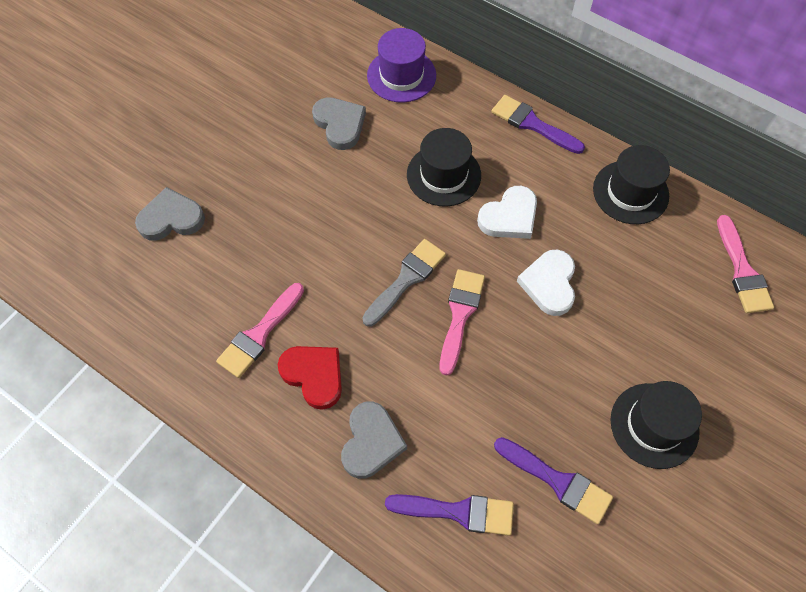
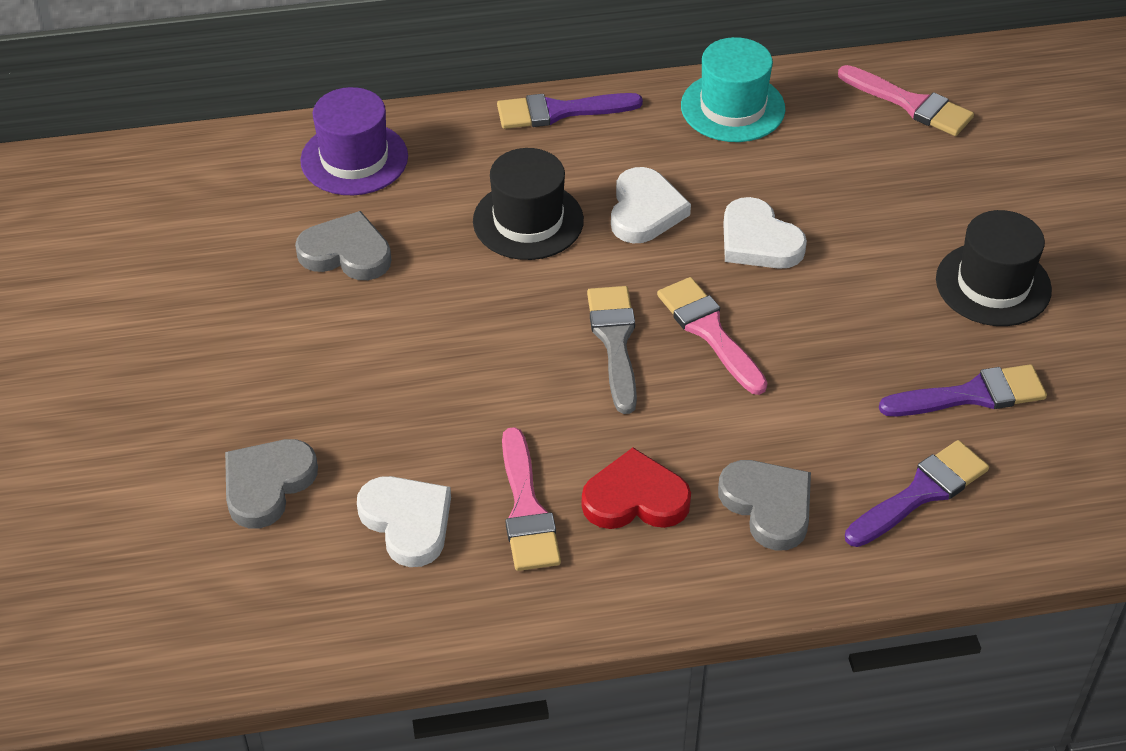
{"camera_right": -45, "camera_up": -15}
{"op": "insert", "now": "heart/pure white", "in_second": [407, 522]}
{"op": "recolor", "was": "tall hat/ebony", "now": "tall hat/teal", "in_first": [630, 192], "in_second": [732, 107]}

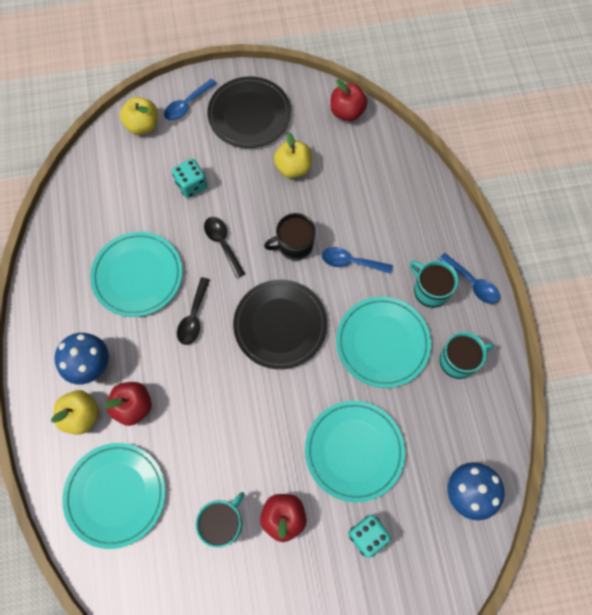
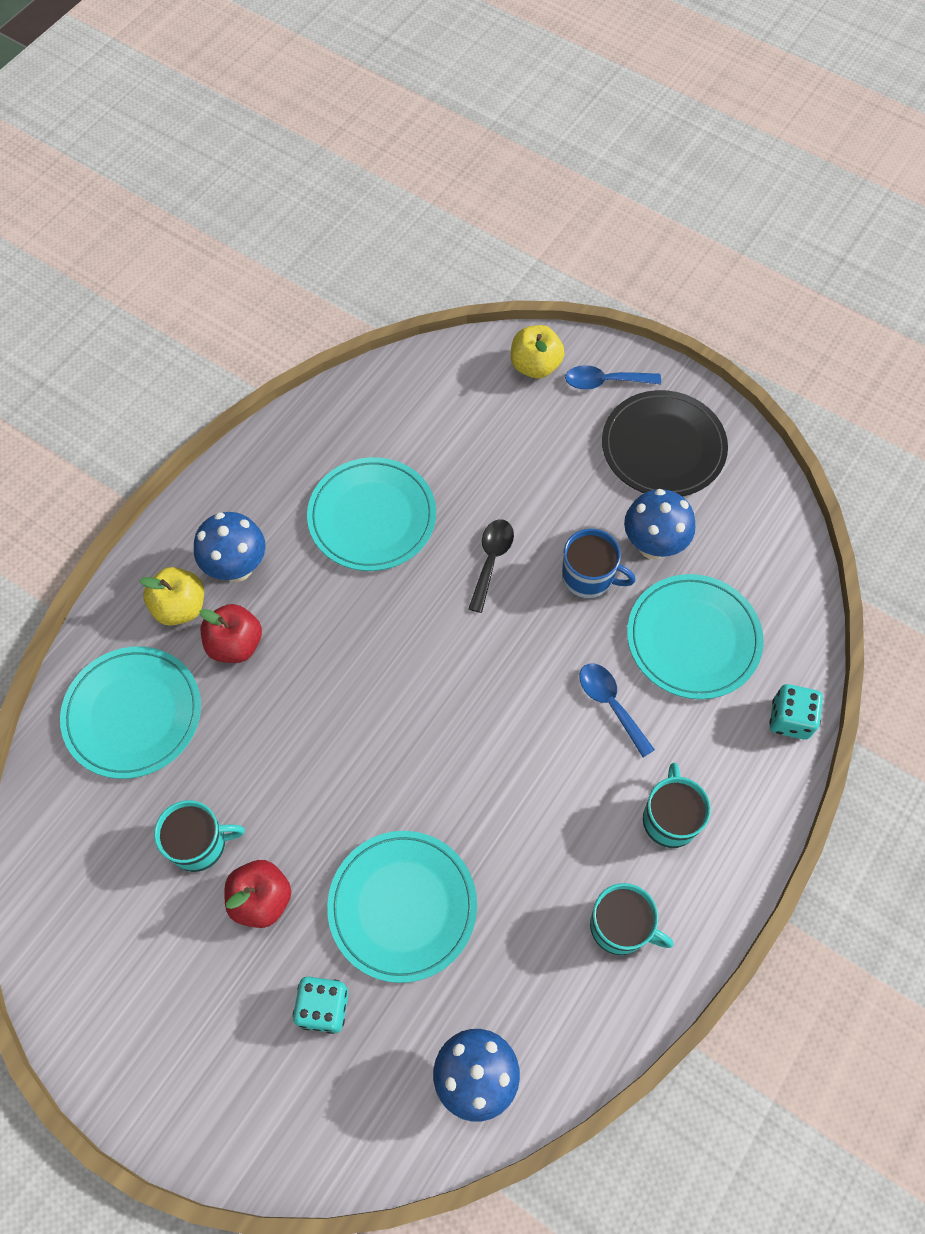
{"camera_right": 45, "camera_up": -5}
{"op": "insert", "now": "coffee mug/cobalt", "in_second": [589, 577]}
{"op": "replace", "was": "apple/golden", "now": "fungus/cobalt", "in_first": [293, 168], "in_second": [653, 545]}
{"op": "move", "was": "flat dish/teal", "in_first": [382, 343], "in_second": [693, 639]}
{"op": "move", "was": "game die/teal", "in_first": [191, 185], "in_second": [790, 719]}
{"op": "delete", "was": "spoon/ebony", "in_first": [194, 317]}
{"op": "delete", "was": "flat dish/ebony", "in_first": [280, 325]}
{"op": "delete", "was": "coffee mug/ebony", "in_first": [294, 245]}
{"op": "delete", "was": "apple/red", "in_first": [347, 112]}
{"op": "delete", "was": "spoon/cobalt", "in_first": [472, 283]}

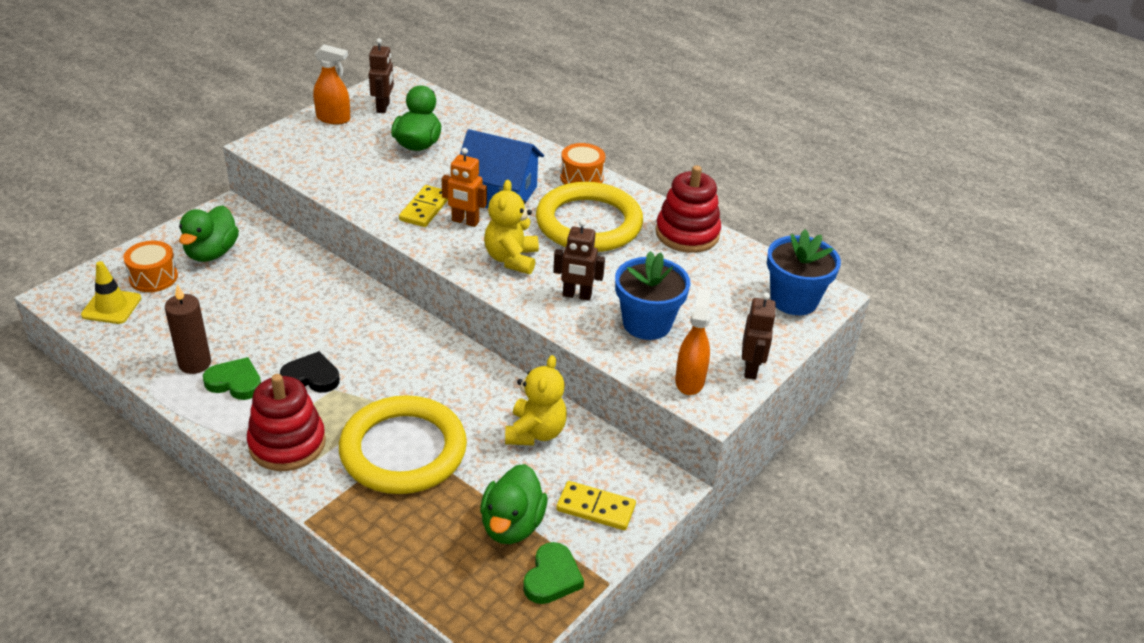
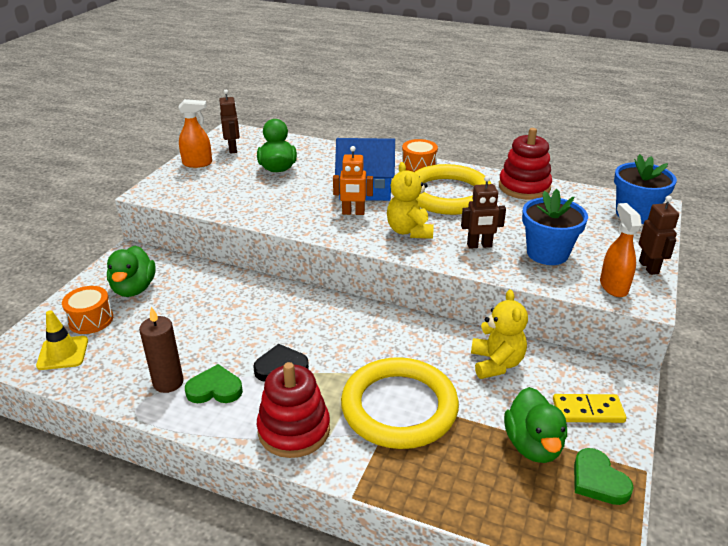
{"camera_right": -15, "camera_up": -5}
{"op": "rotate", "was": "heart/green", "in_first": [552, 577], "in_second": [598, 480], "clockwise": 150}
{"op": "delete", "was": "domino tile/golden", "in_first": [425, 209]}

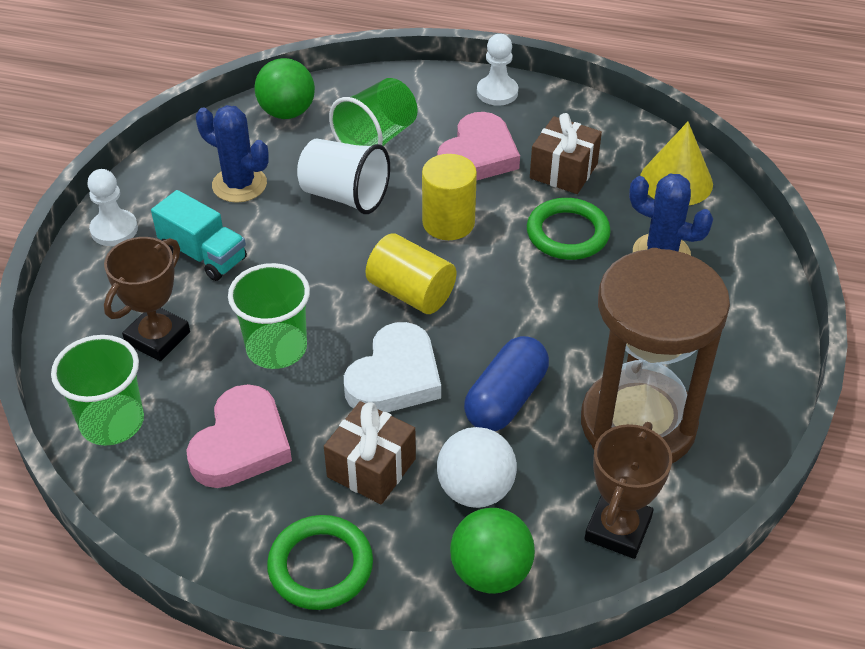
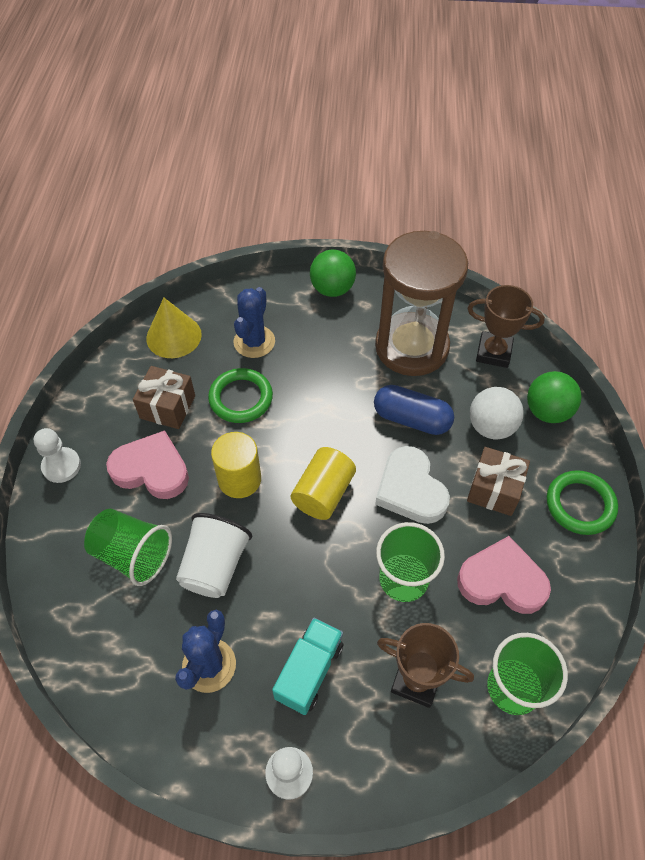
{"camera_right": -100, "camera_up": 10}
{"op": "move", "was": "play ball/green", "in_first": [287, 112], "in_second": [332, 289]}
{"op": "rotate", "was": "heart/pure white", "in_first": [395, 377], "in_second": [410, 489], "clockwise": -135}

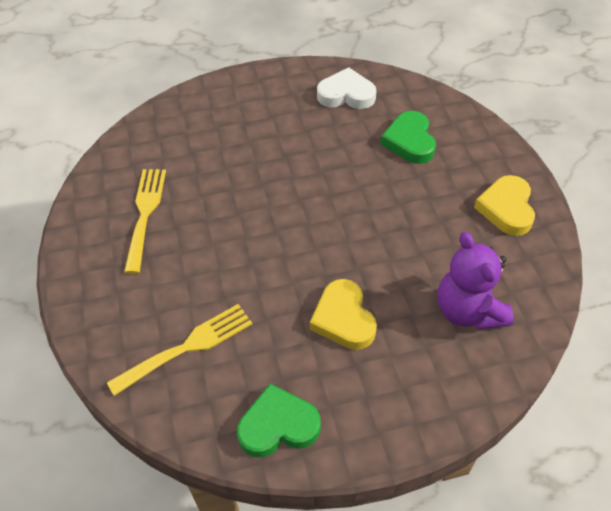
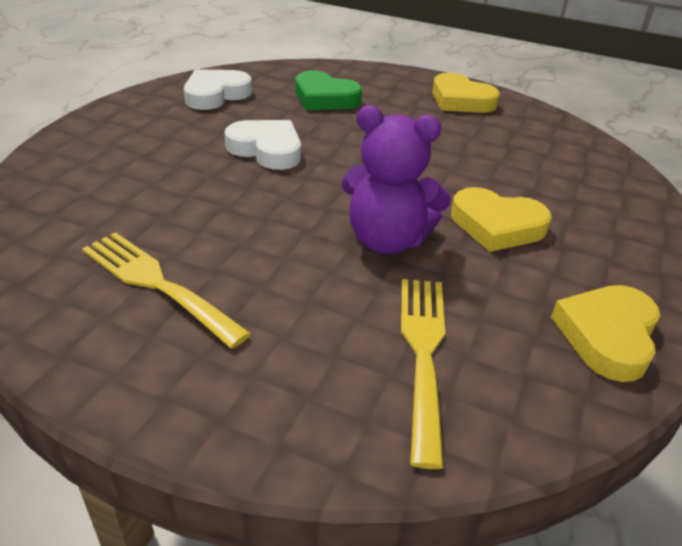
{"camera_right": -55, "camera_up": -15}
{"op": "insert", "now": "heart/pure white", "in_second": [267, 149]}
{"op": "move", "was": "stuffed bear/royal purple", "in_first": [468, 310], "in_second": [387, 240]}
{"op": "recolor", "was": "heart/green", "now": "heart/golden", "in_first": [278, 425], "in_second": [607, 336]}

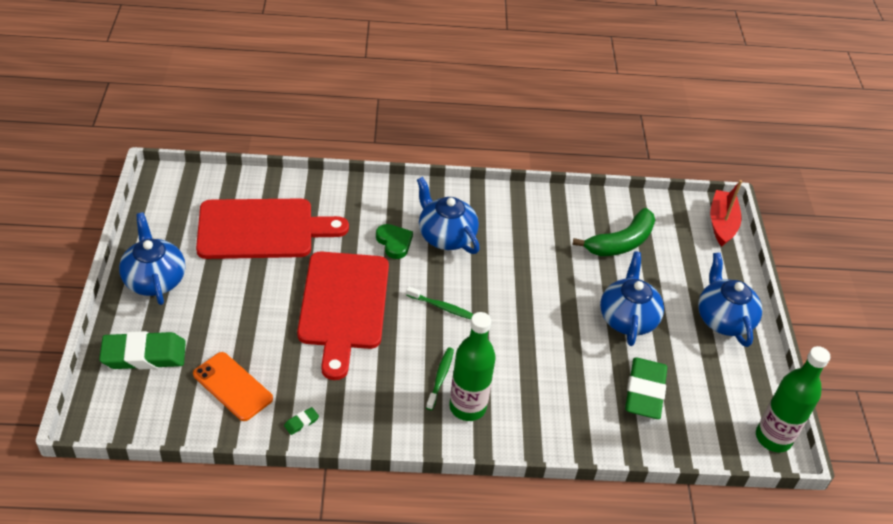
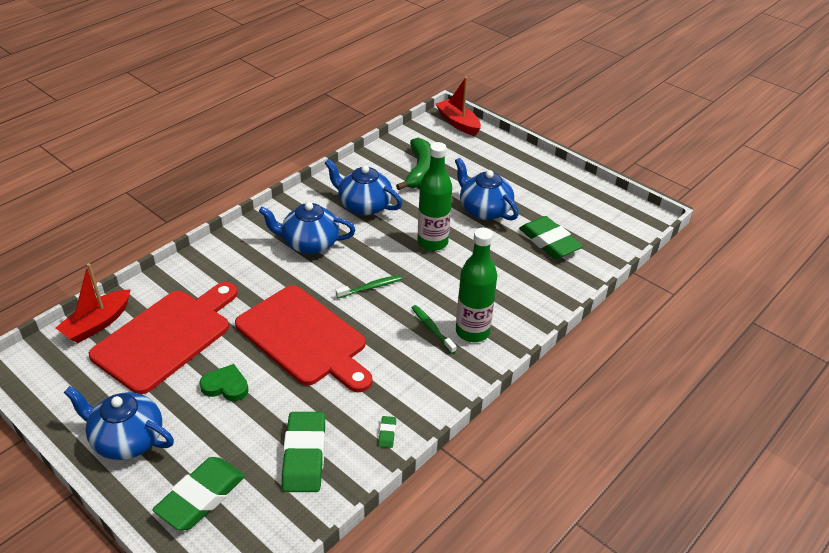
{"camera_right": -45, "camera_up": -5}
{"op": "insert", "now": "boat/red", "in_second": [97, 323]}
{"op": "move", "was": "heart/green", "in_first": [394, 242], "in_second": [226, 386]}
{"op": "replace", "was": "phone/bright orange", "now": "eraser/green", "in_first": [232, 386], "in_second": [304, 455]}
{"op": "move", "was": "teapot/cobalt", "in_first": [723, 319], "in_second": [364, 205]}
{"op": "move", "was": "flask/green", "in_first": [773, 438], "in_second": [432, 242]}

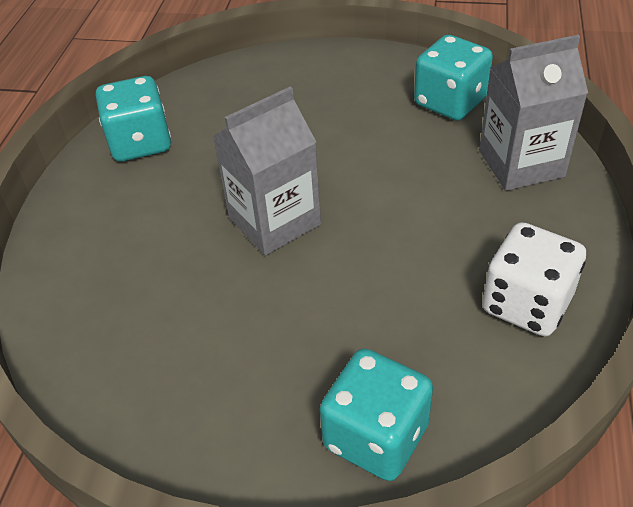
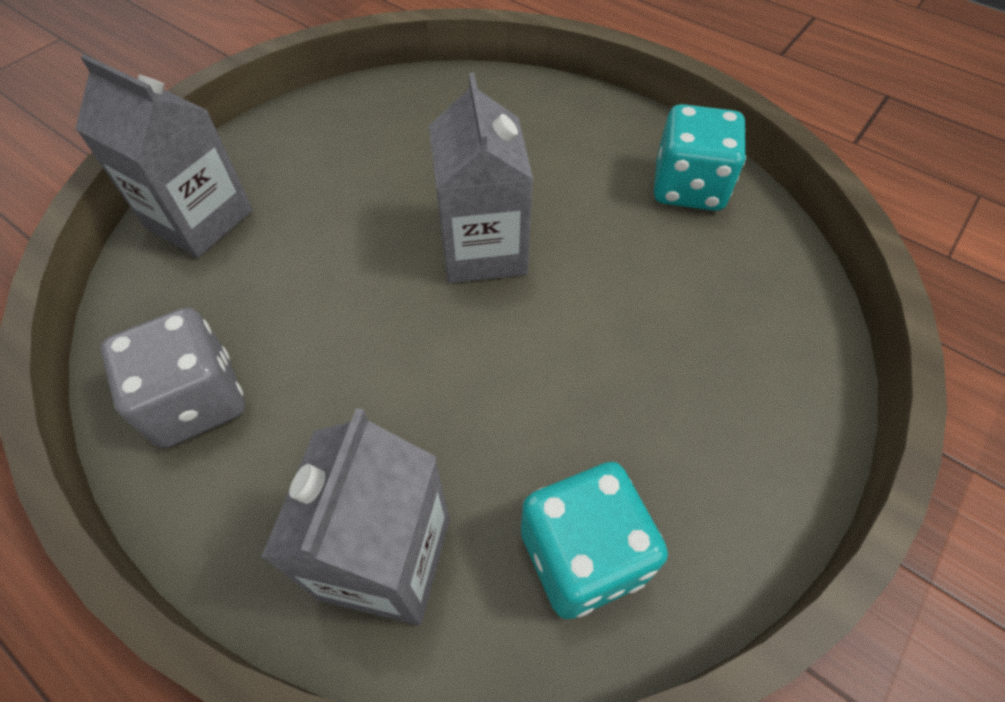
{"camera_right": 115, "camera_up": 10}
{"op": "replace", "was": "game die/teal", "now": "milk carton/gray", "in_first": [376, 436], "in_second": [199, 219]}
{"op": "recolor", "was": "game die/pure white", "now": "game die/gray", "in_first": [526, 304], "in_second": [196, 401]}

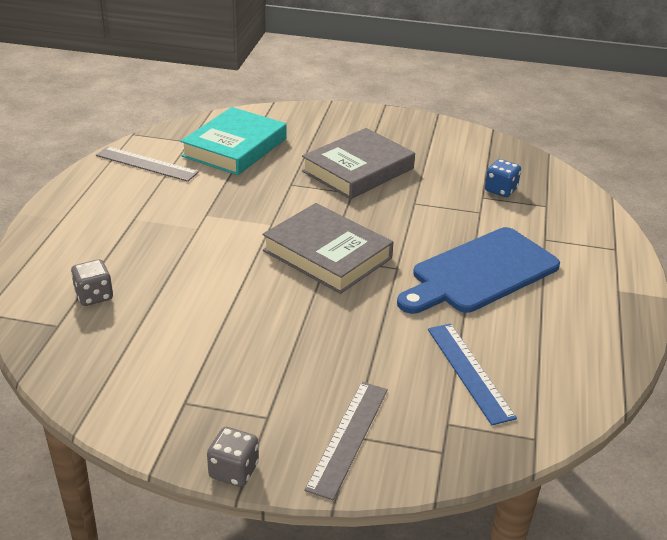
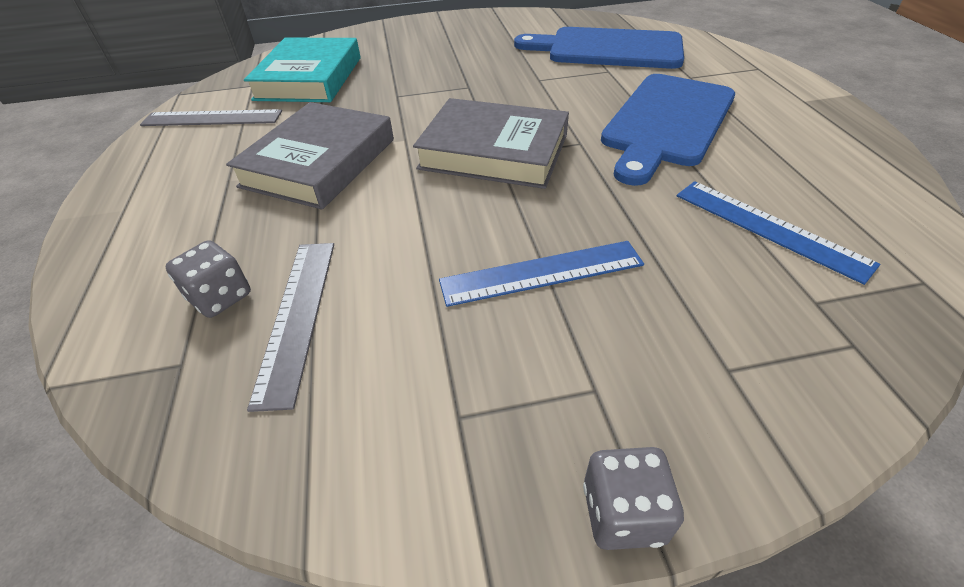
{"camera_right": -20, "camera_up": 10}
{"op": "move", "was": "hardback/gray", "in_first": [358, 170], "in_second": [319, 162]}
{"op": "move", "was": "measuring stick/gray", "in_first": [348, 437], "in_second": [297, 316]}
{"op": "insert", "now": "measuring stick/cobalt", "in_second": [542, 273]}
{"op": "replace", "was": "game die/cobalt", "now": "bread board/cobalt", "in_first": [500, 190], "in_second": [607, 49]}

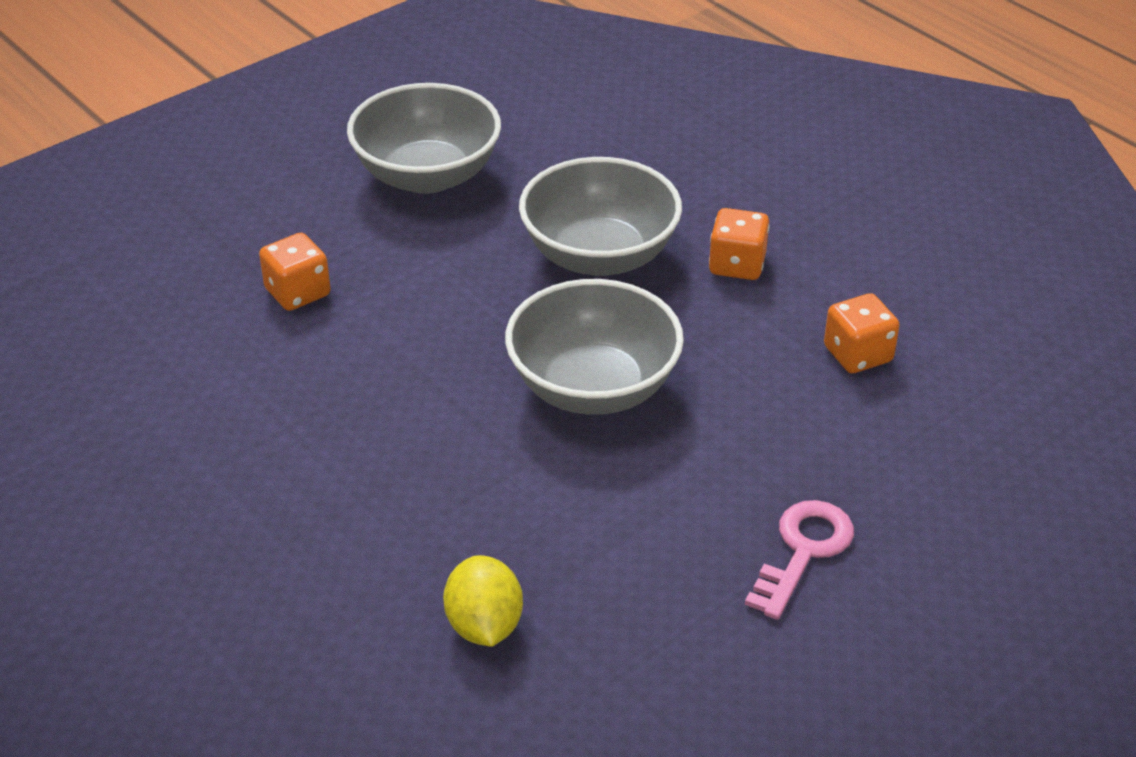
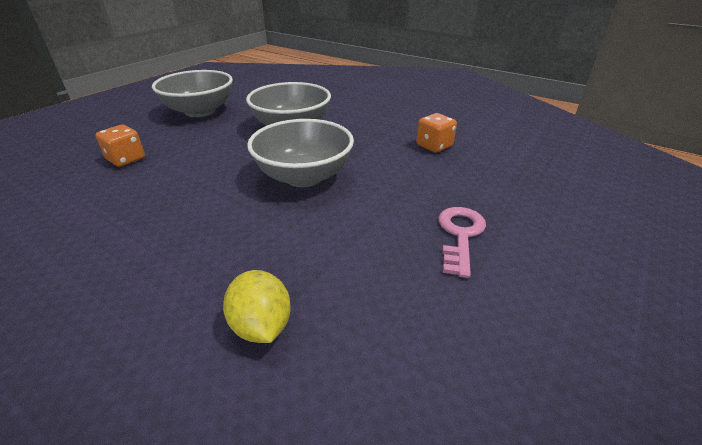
{"camera_right": -15, "camera_up": -5}
{"op": "delete", "was": "game die/bright orange", "in_first": [737, 265]}

